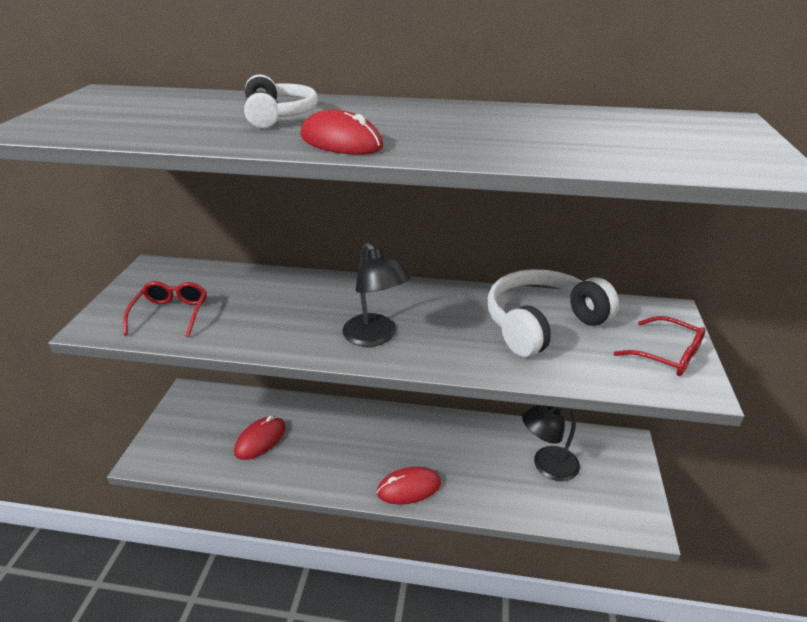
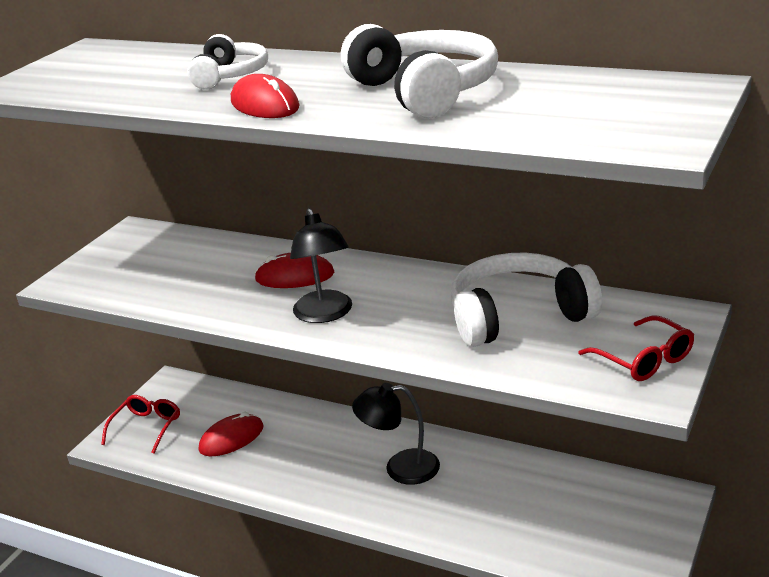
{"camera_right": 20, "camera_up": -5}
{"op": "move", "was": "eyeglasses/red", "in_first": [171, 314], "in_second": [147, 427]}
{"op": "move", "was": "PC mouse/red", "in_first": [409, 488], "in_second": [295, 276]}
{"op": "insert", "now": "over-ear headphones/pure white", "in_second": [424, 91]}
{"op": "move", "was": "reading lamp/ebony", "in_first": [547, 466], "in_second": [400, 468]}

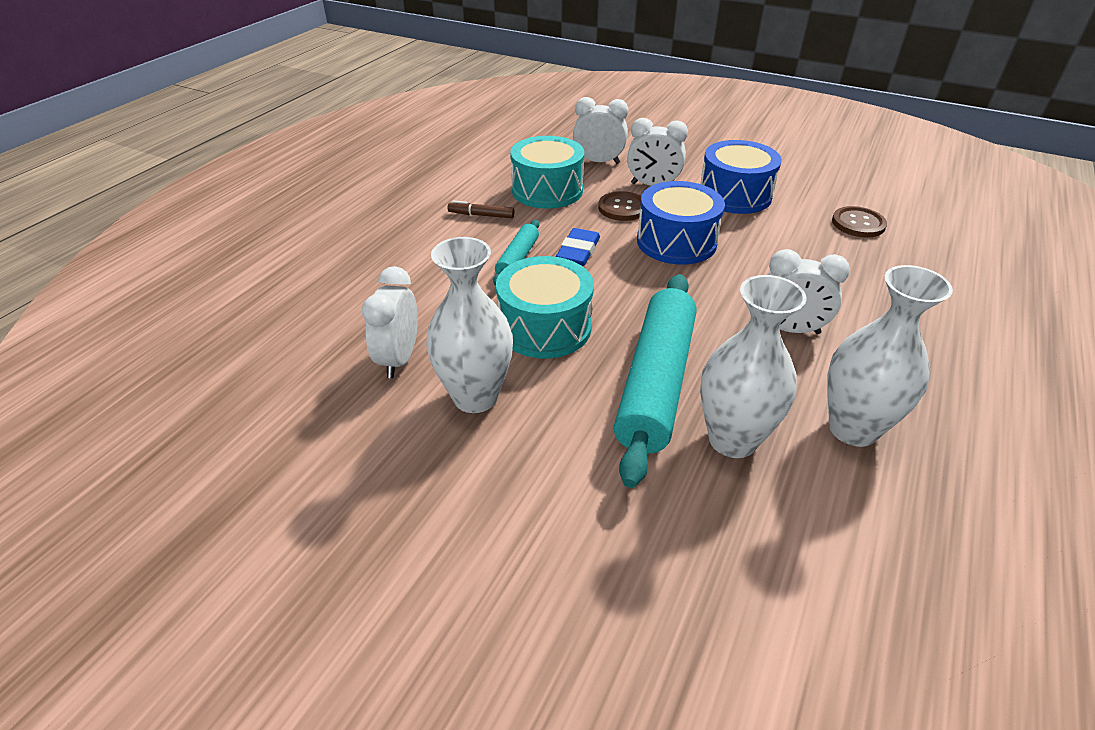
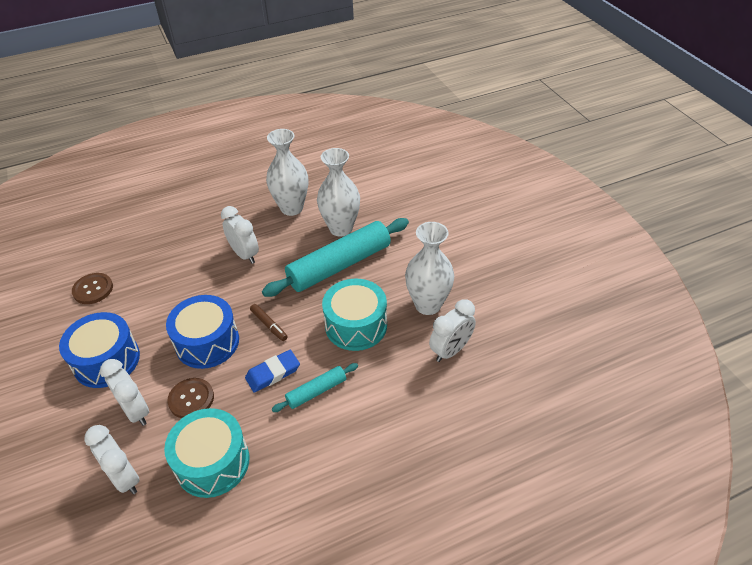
{"camera_right": -140, "camera_up": 5}
{"op": "move", "was": "marker pen/brown", "in_first": [481, 215], "in_second": [269, 325]}

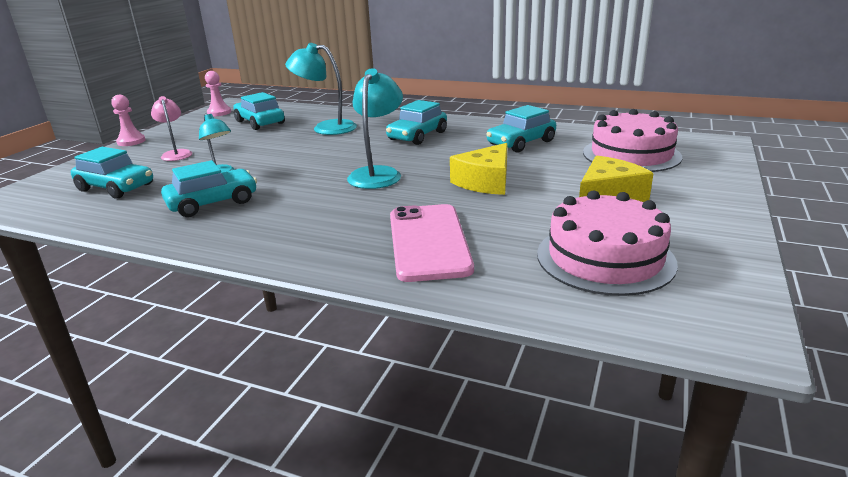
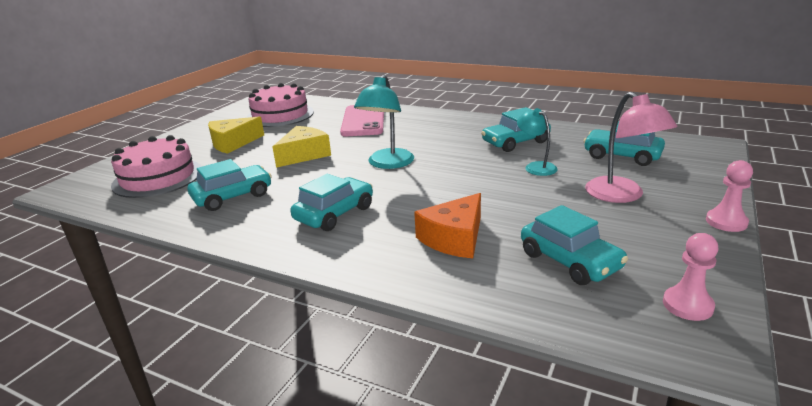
{"camera_right": -175, "camera_up": 0}
{"op": "replace", "was": "reading lamp/teal", "now": "cheese wedge/bright orange", "in_first": [326, 128], "in_second": [454, 238]}
{"op": "resize", "was": "reading lamp/rose-pink", "in_first": [176, 154], "in_second": [621, 196], "ratio": 1.58}

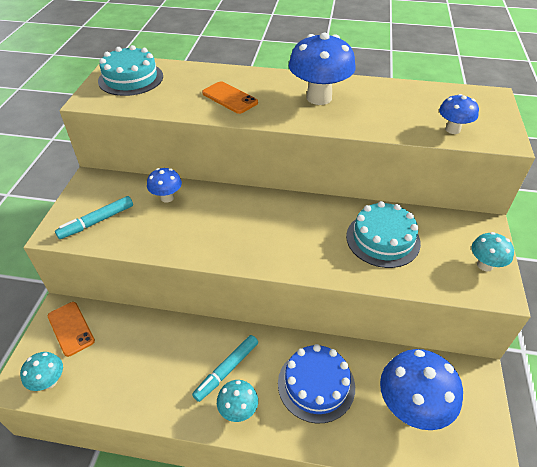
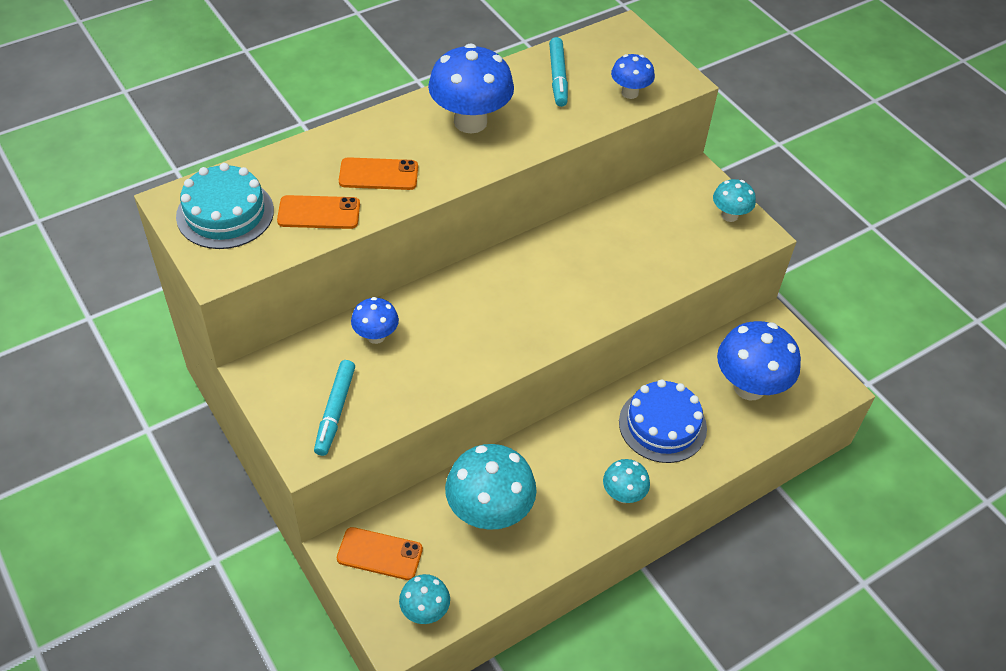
{"camera_right": -45, "camera_up": 5}
{"op": "insert", "now": "phone/bright orange", "in_second": [319, 213]}
{"op": "insert", "now": "fungus/teal", "in_second": [489, 513]}
{"op": "move", "was": "marker pen/teal", "in_first": [226, 370], "in_second": [558, 77]}
{"op": "delete", "was": "gateau/teal", "in_first": [383, 239]}

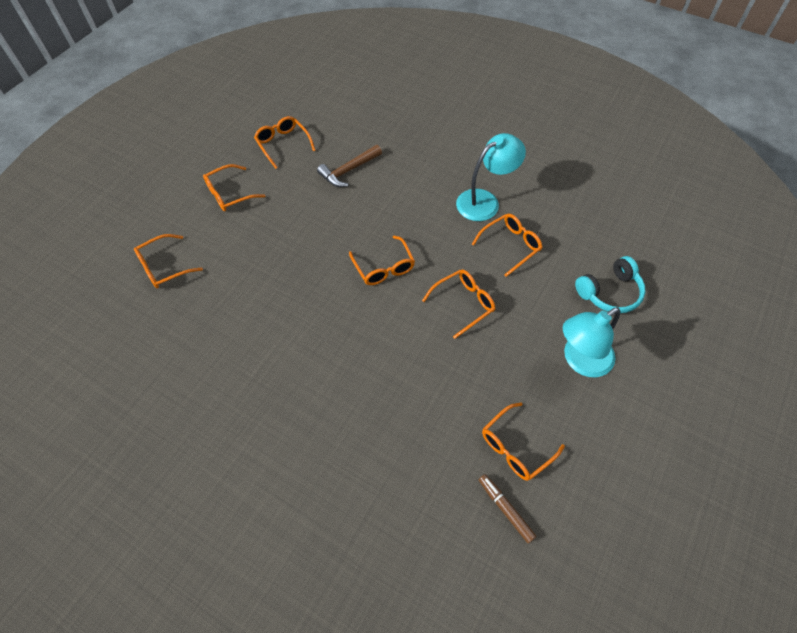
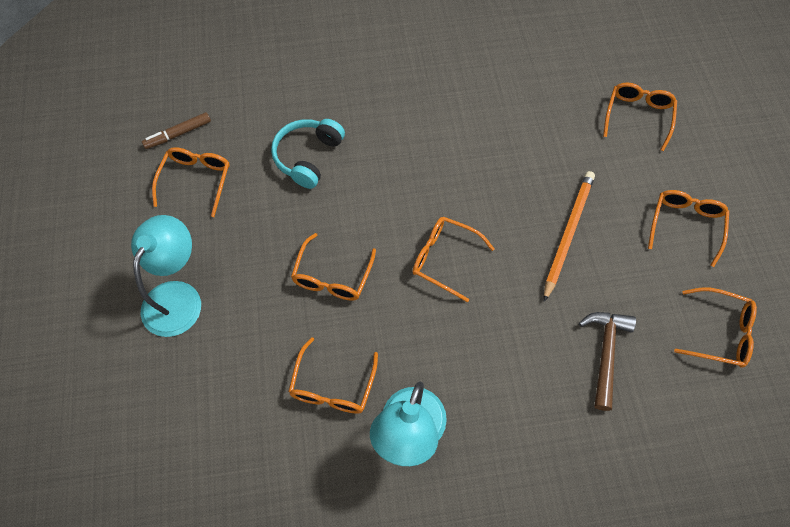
{"camera_right": 140, "camera_up": 5}
{"op": "rotate", "was": "marker pen/brown", "in_first": [505, 509], "in_second": [178, 134], "clockwise": 135}
{"op": "move", "was": "over-ear headphones/teal", "in_first": [609, 292], "in_second": [308, 157]}
{"op": "insert", "now": "wooden pencil/bright orange", "in_second": [568, 234]}

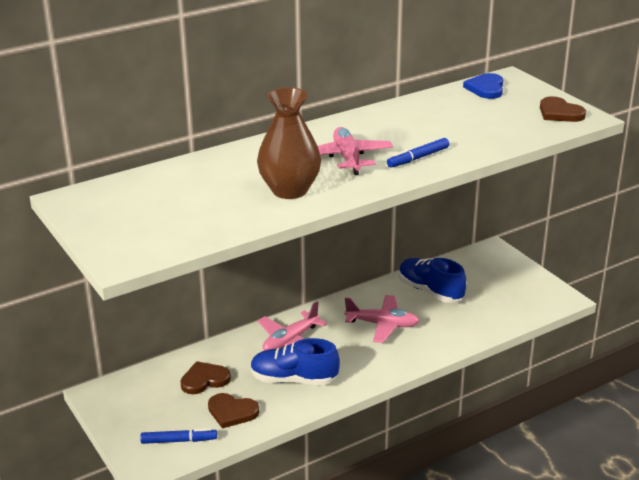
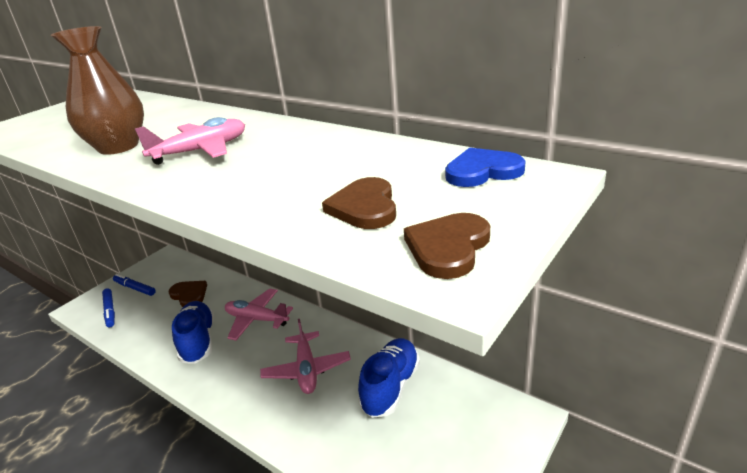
{"camera_right": 70, "camera_up": 0}
{"op": "move", "was": "marker pen/cobalt", "in_first": [418, 158], "in_second": [135, 288]}
{"op": "move", "was": "heart/brown", "in_first": [232, 412], "in_second": [364, 207]}

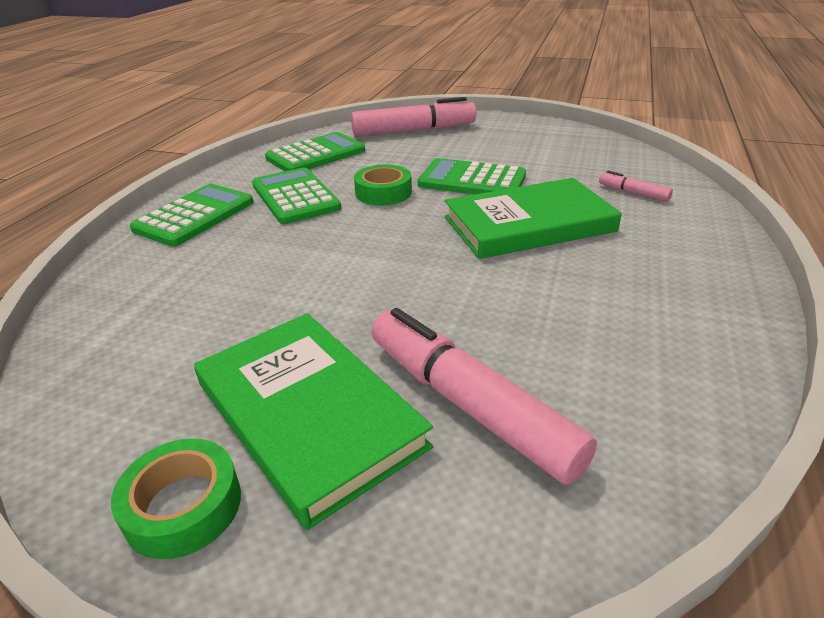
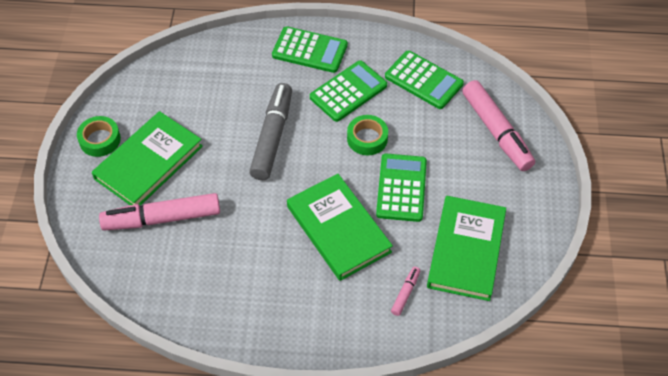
{"camera_right": 75, "camera_up": 20}
{"op": "rotate", "was": "marker pen/rose-pink", "in_first": [469, 404], "in_second": [162, 218], "clockwise": -135}
{"op": "insert", "now": "marker pen/gray", "in_second": [272, 137]}
{"op": "insert", "now": "hardback/green", "in_second": [466, 250]}

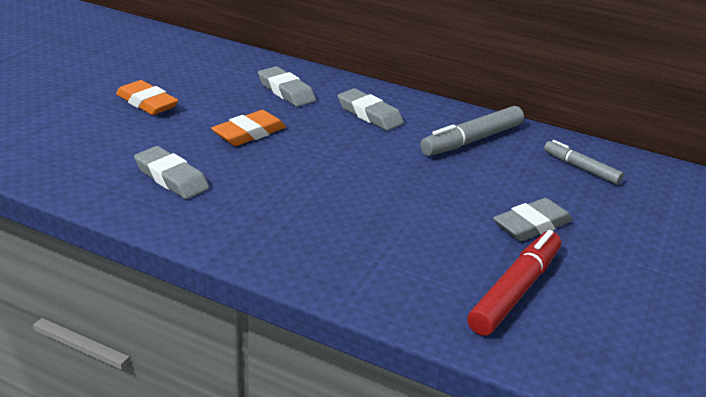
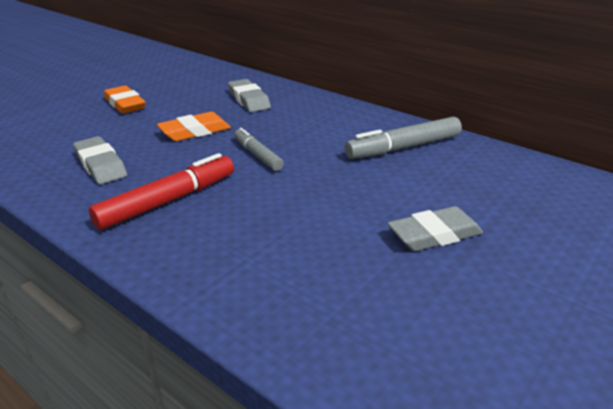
{"camera_right": 15, "camera_up": 0}
{"op": "move", "was": "marker pen/red", "in_first": [515, 291], "in_second": [168, 201]}
{"op": "move", "was": "marker pen/gray", "in_first": [581, 168], "in_second": [257, 155]}
{"op": "delete", "was": "eraser/gray", "in_first": [369, 114]}

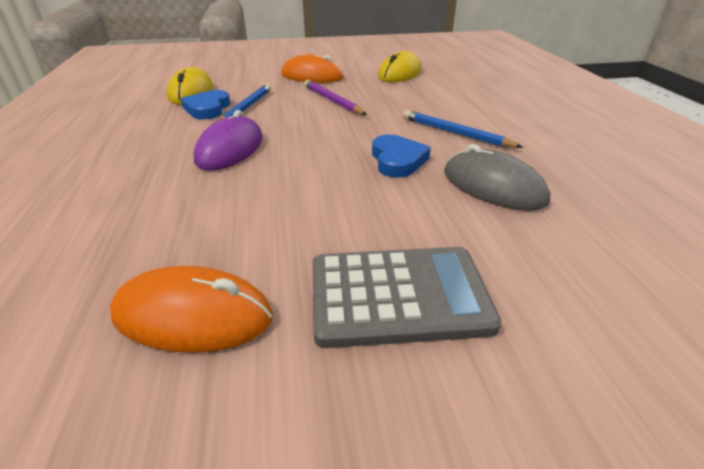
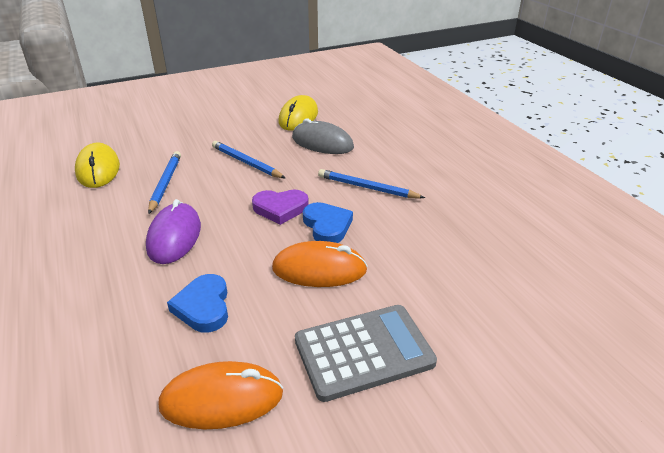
{"camera_right": -15, "camera_up": 0}
{"op": "move", "was": "heart/cobalt", "in_first": [207, 109], "in_second": [203, 307]}
{"op": "recolor", "was": "wooden pencil/royal purple", "now": "wooden pencil/cobalt", "in_first": [332, 101], "in_second": [246, 162]}
{"op": "insert", "now": "heart/royal purple", "in_second": [280, 208]}
{"op": "move", "was": "PC mouse/bright orange", "in_first": [312, 76], "in_second": [319, 269]}
{"op": "move", "was": "PC mouse/gray", "in_first": [493, 187], "in_second": [322, 143]}

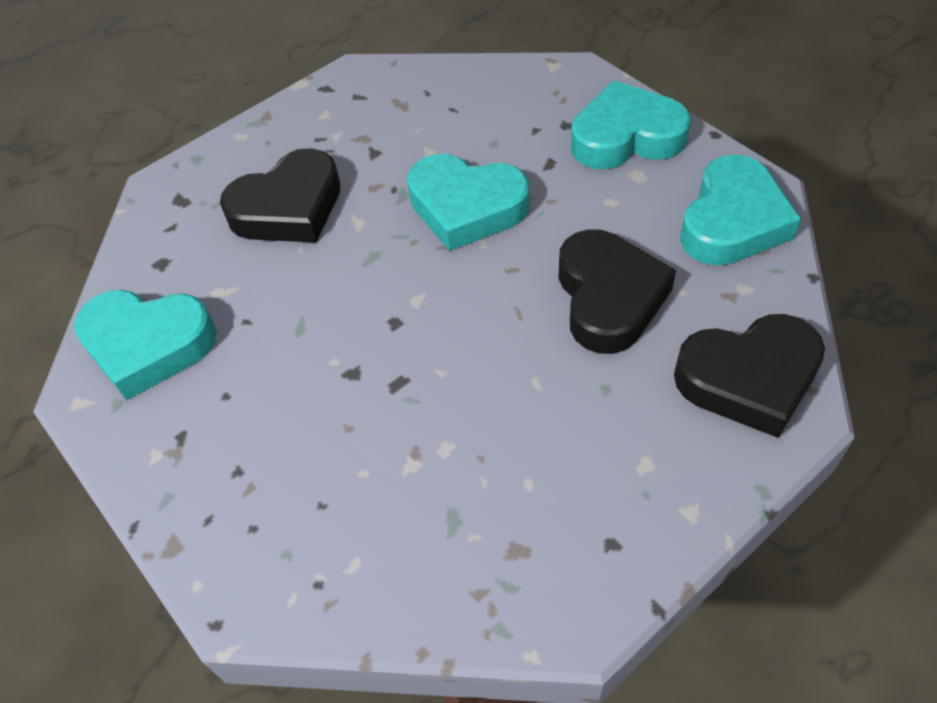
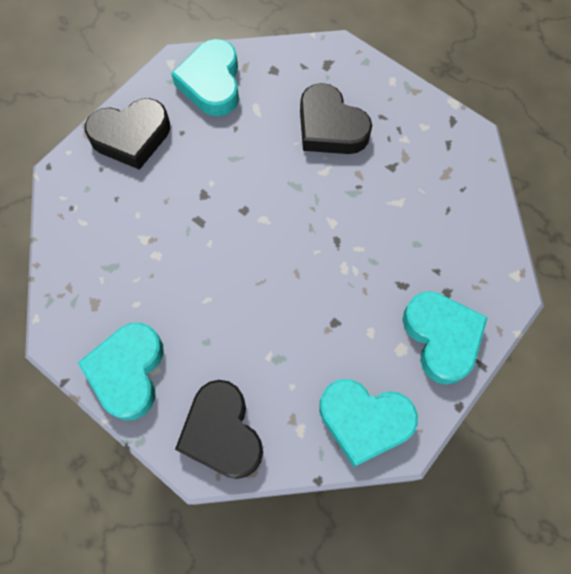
{"camera_right": 75, "camera_up": 15}
{"op": "move", "was": "heart/teal", "in_first": [466, 207], "in_second": [128, 372]}
{"op": "move", "was": "heart/ebony", "in_first": [608, 298], "in_second": [131, 137]}

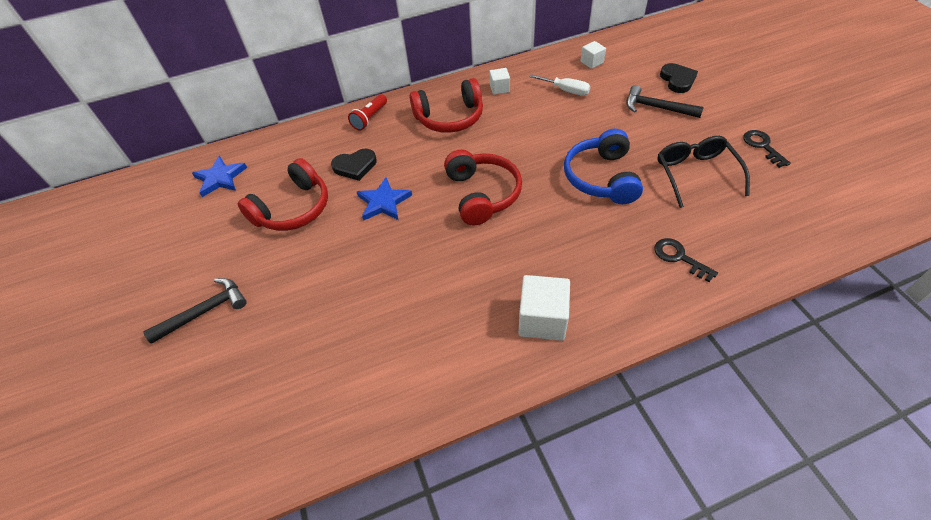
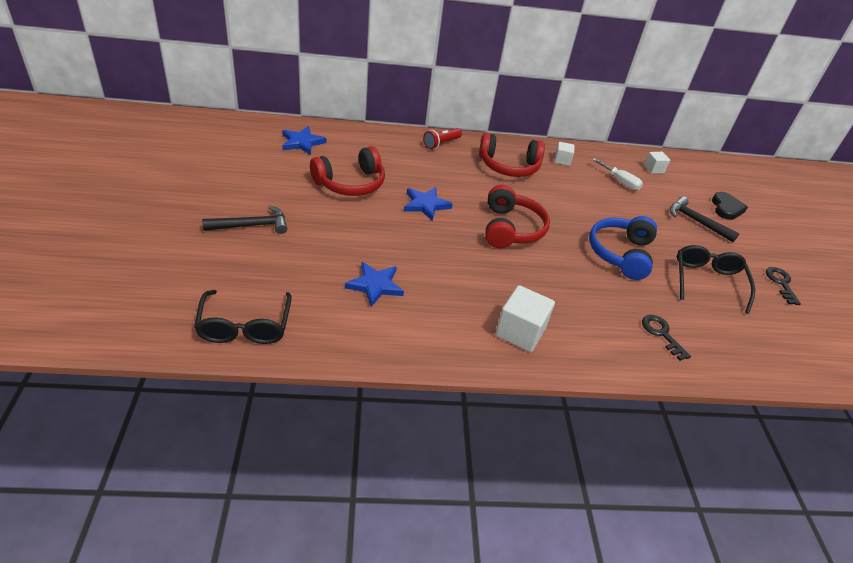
{"camera_right": 10, "camera_up": -10}
{"op": "insert", "now": "eyeglasses/ebony", "in_second": [245, 326]}
{"op": "insert", "now": "star shape/cobalt", "in_second": [375, 285]}
{"op": "delete", "was": "heart/ebony", "in_first": [355, 166]}

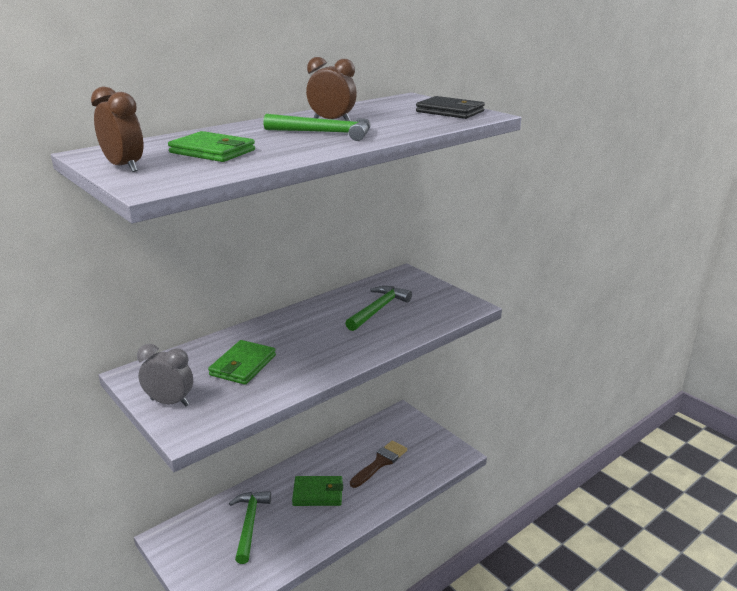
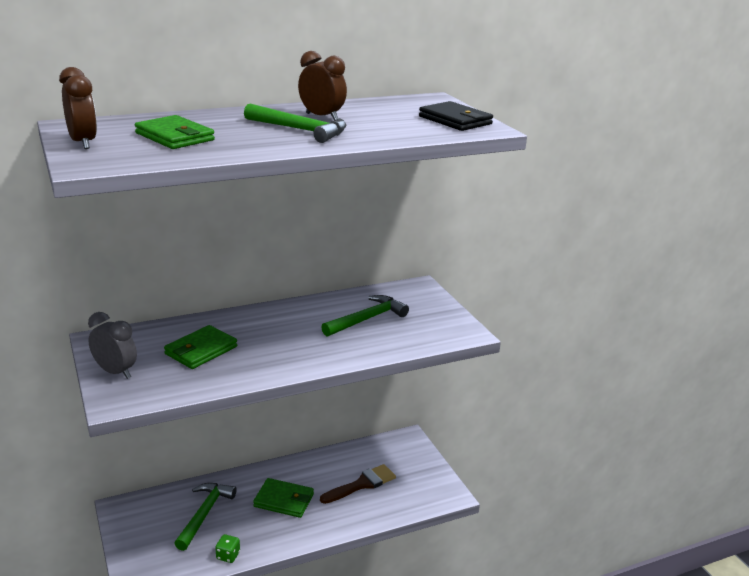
{"camera_right": 15, "camera_up": 0}
{"op": "insert", "now": "game die/green", "in_second": [228, 556]}

